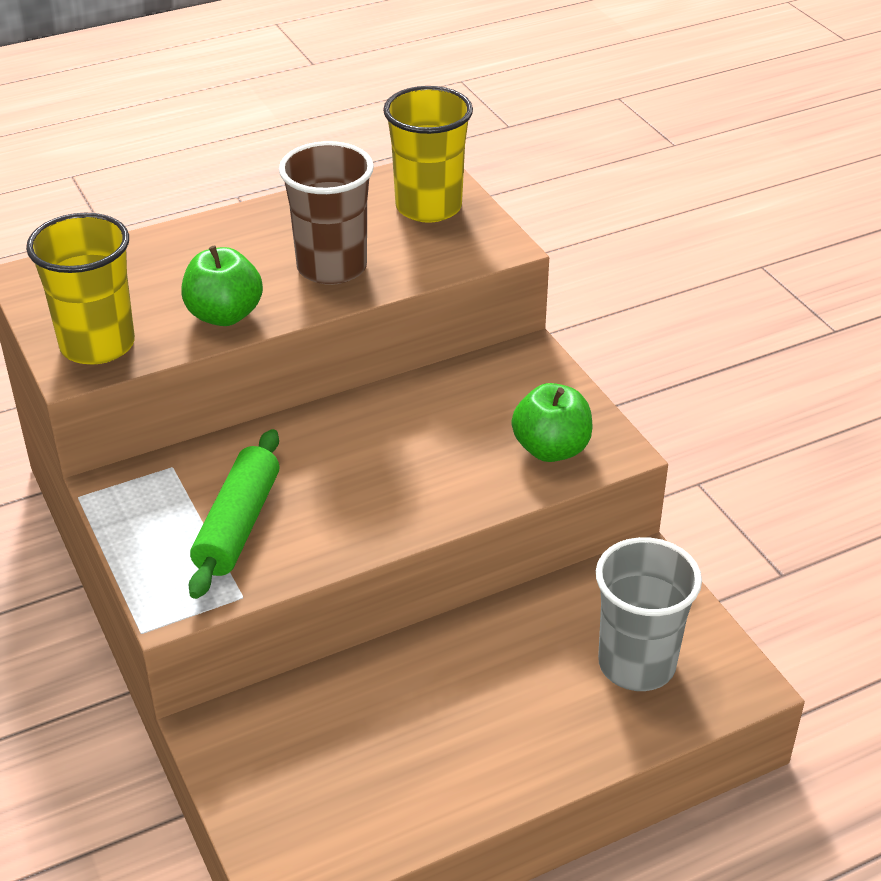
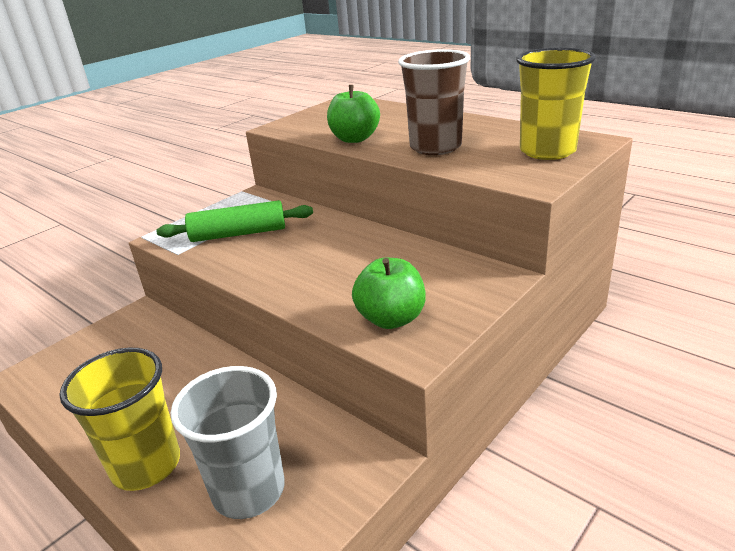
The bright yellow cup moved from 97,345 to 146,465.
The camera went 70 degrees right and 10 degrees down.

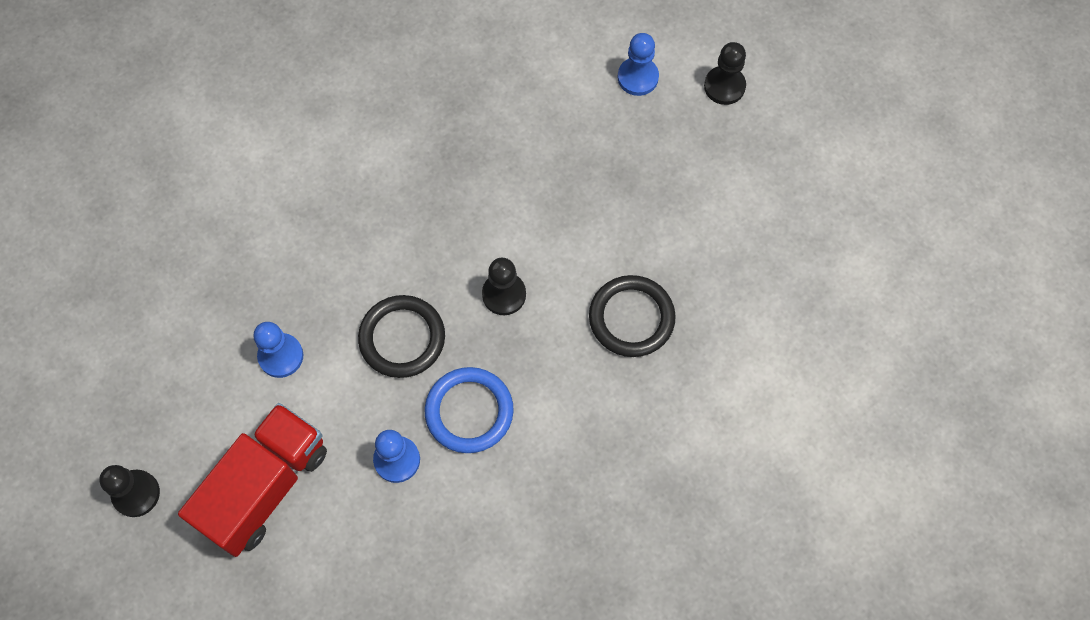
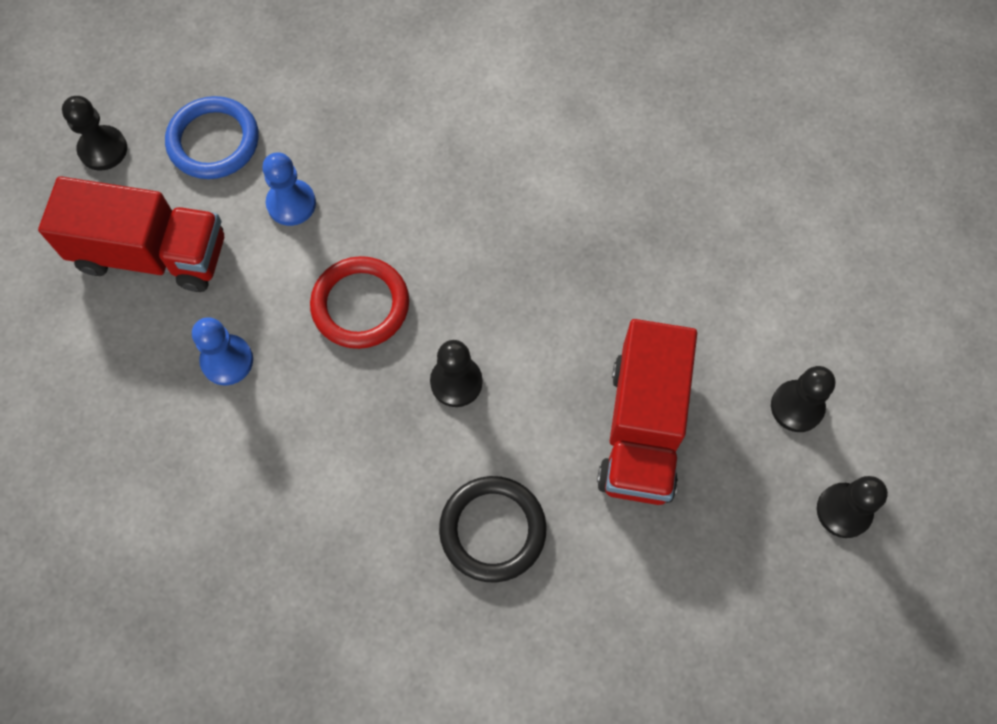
The royal blue ring moved from 469,411 to 213,141.
The black ring at 402,338 became the red ring at 360,305.
The red toy truck at 642,429 appeared.
The royal blue pawn at 638,77 became the black pawn at 797,407.
The camera went 65 degrees right and 0 degrees up.

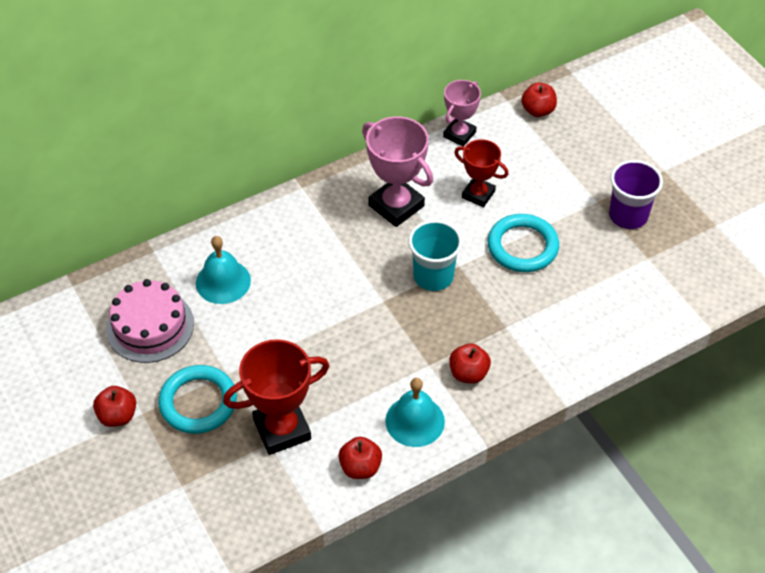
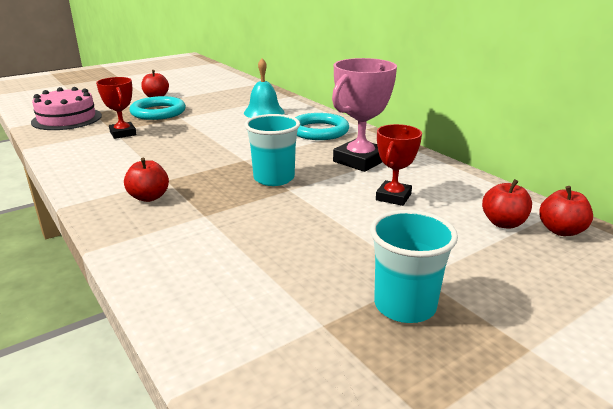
The pink gateau moved from 150,326 to 67,119.
The red award cup at 282,429 changed to 0.63 times the size.
The teal ring moved from 522,246 to 319,131.
The purple cup at 628,215 became the teal cup at 405,305.
The red apple fruit moved from 360,467 to 503,223.
The teal bell at 415,421 disappeared.
The pink award cup at 459,134 disappeared.
The camera went 85 degrees right and 25 degrees down.

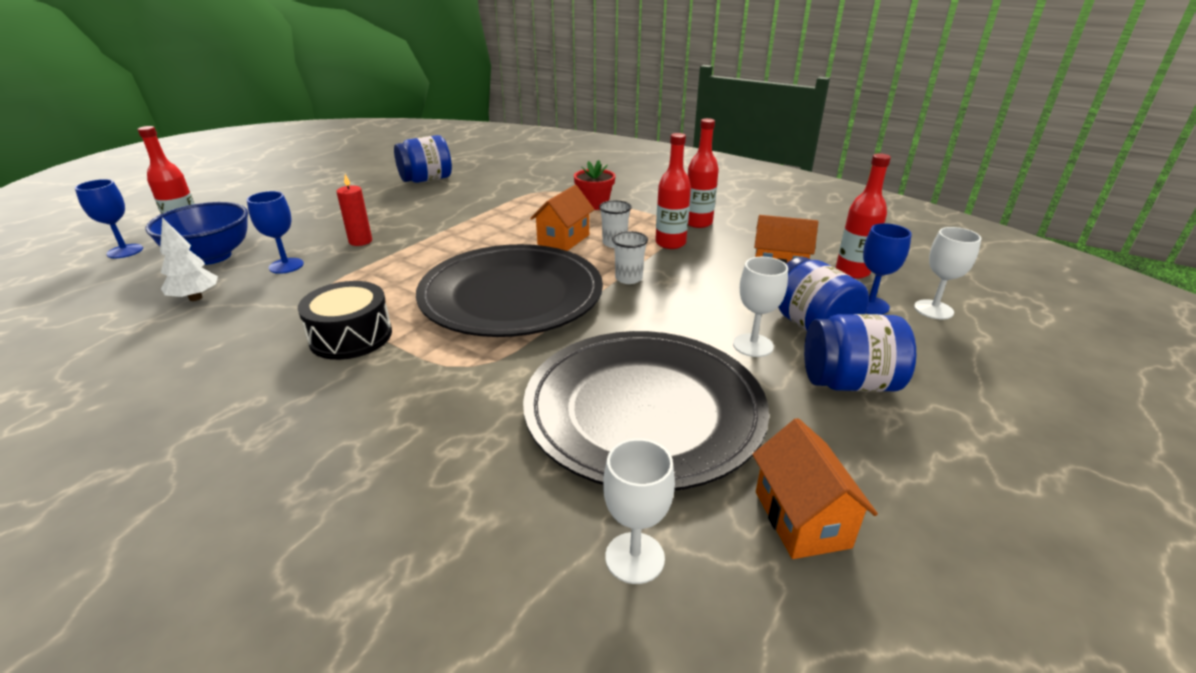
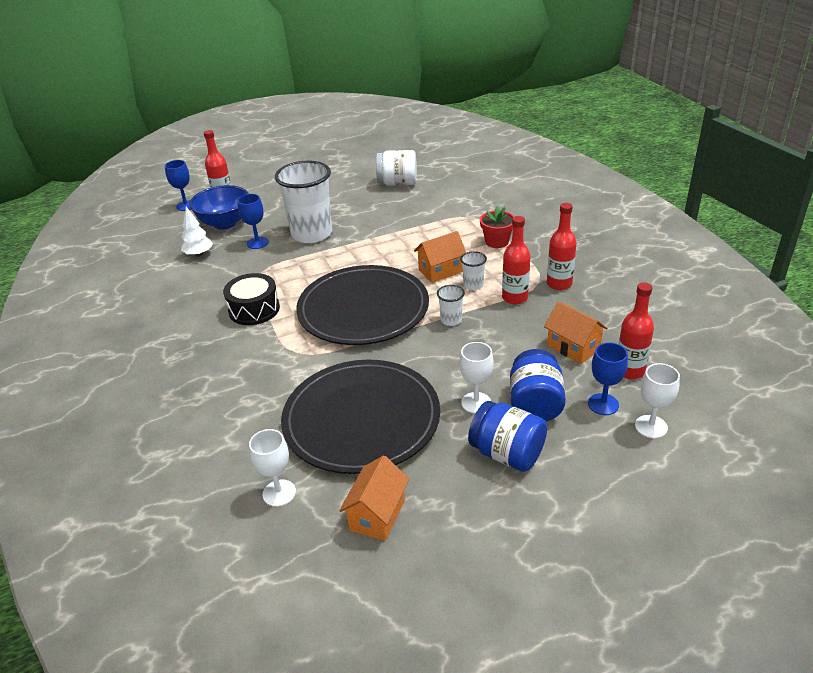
The red pillar candle at 360,241 was replaced by the white cup at 312,234.
The royal blue jam jar at 426,180 became the white jam jar at 398,183.
The camera went 35 degrees right and 5 degrees up.

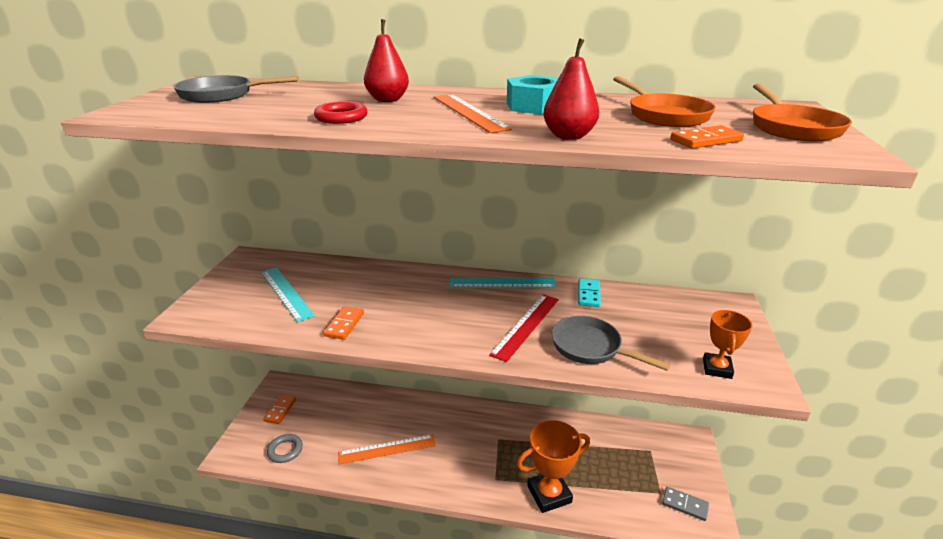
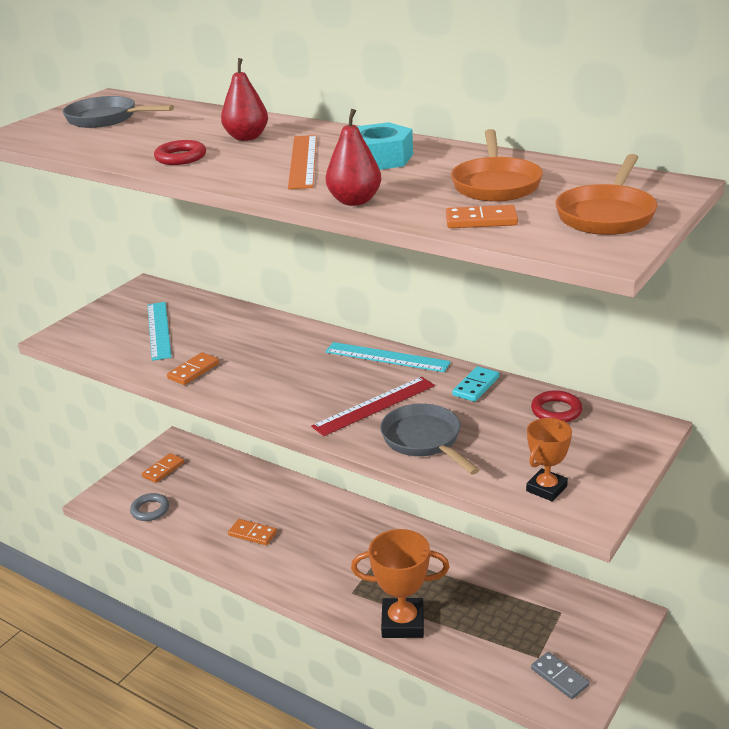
The bright orange measuring stick at 387,449 was replaced by the bright orange domino piece at 252,534.
The red ring at 556,411 appeared.
The camera went 25 degrees right and 0 degrees up.

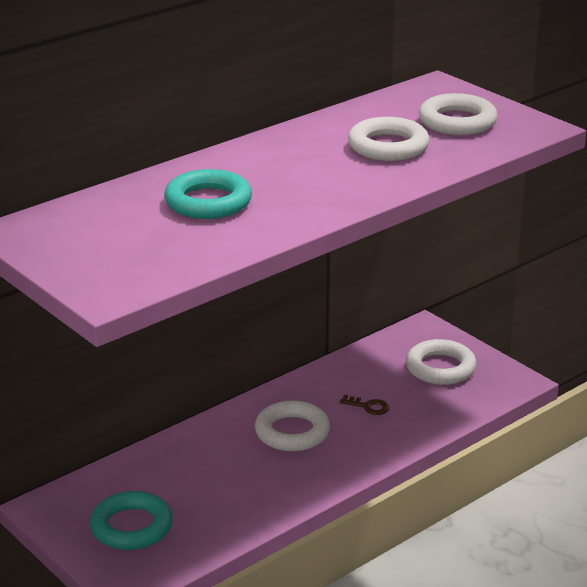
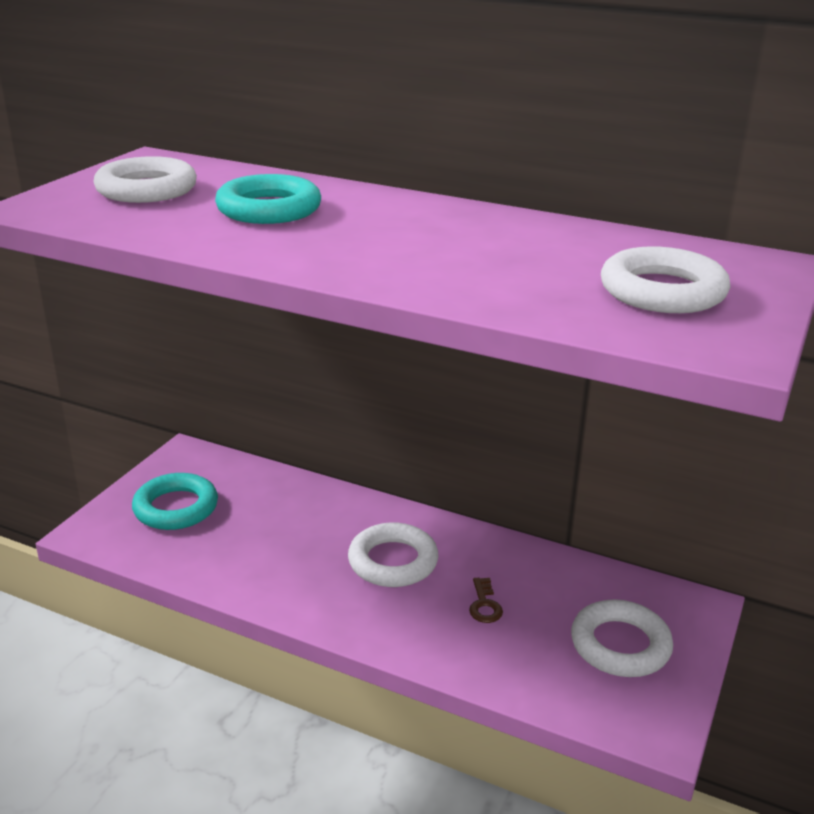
The white ring moved from 388,146 to 146,189.
The camera went 65 degrees right and 0 degrees up.

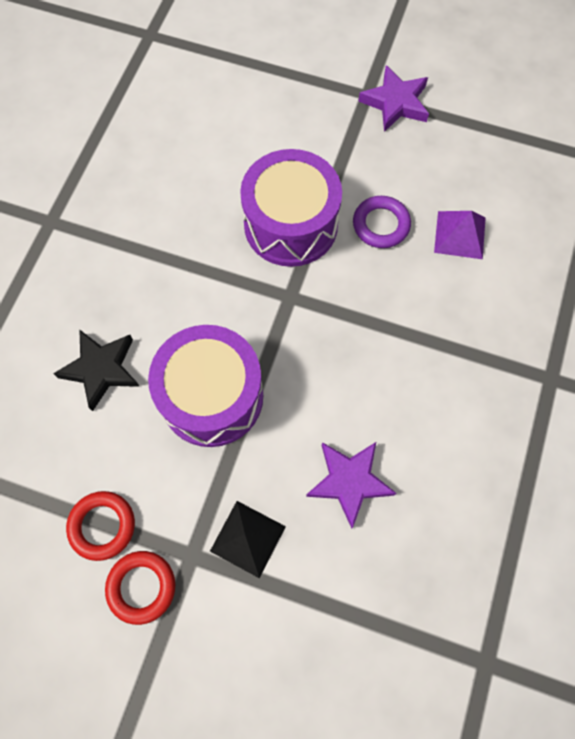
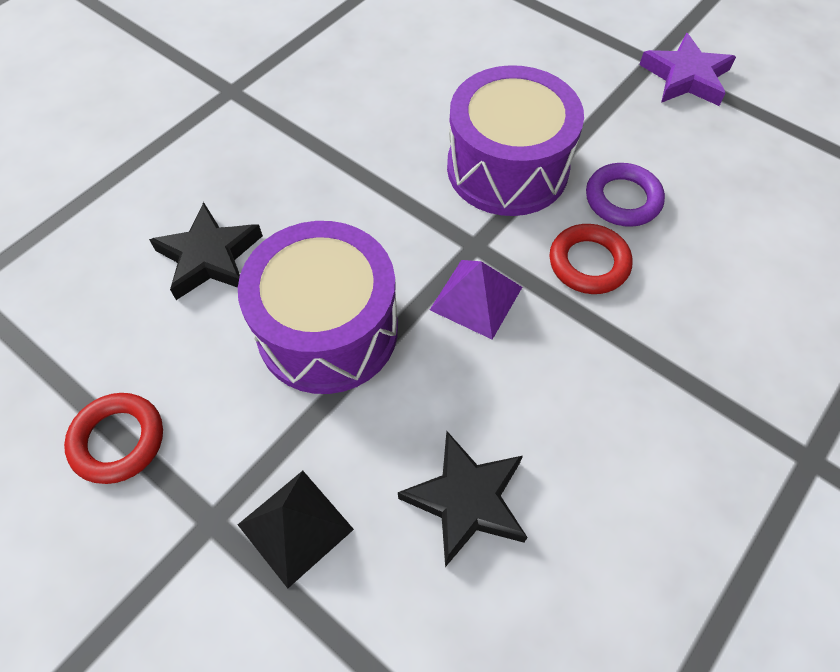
The purple star shape at 349,481 became the black star shape at 466,500.
The purple pyramid shape moved from 460,234 to 476,298.
The red ring moved from 141,587 to 588,263.
The camera went 20 degrees right and 10 degrees down.

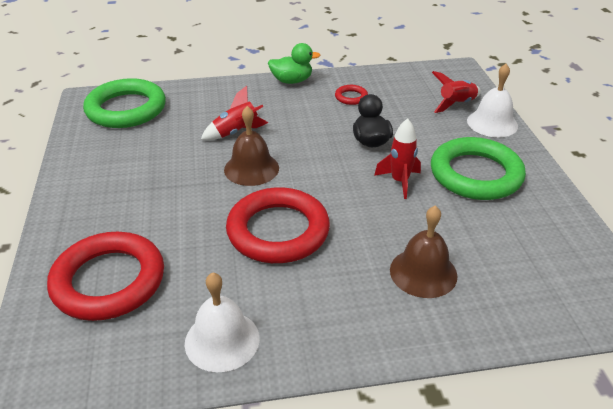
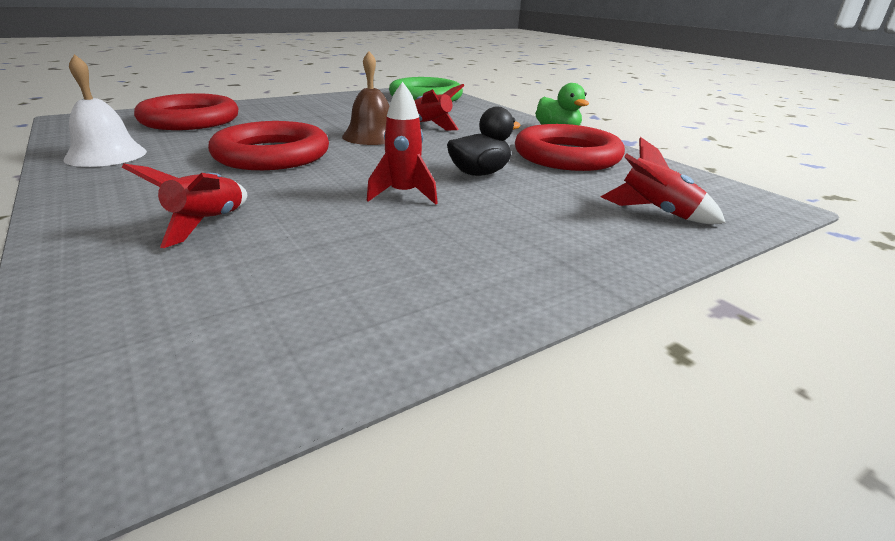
The russet bell at 423,272 was replaced by the red toy rocket at 208,224.
The red ring at 351,97 changed to 2.34 times the size.
The green ring at 475,174 disappeared.
The white bell at 492,123 disappeared.
The camera went 65 degrees right and 10 degrees down.

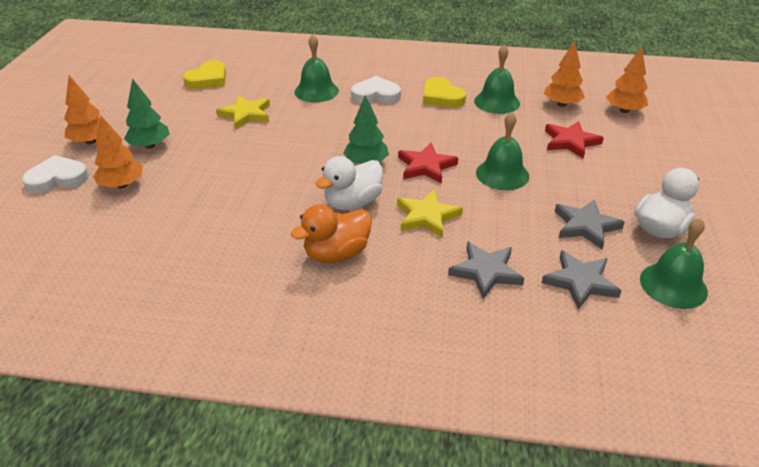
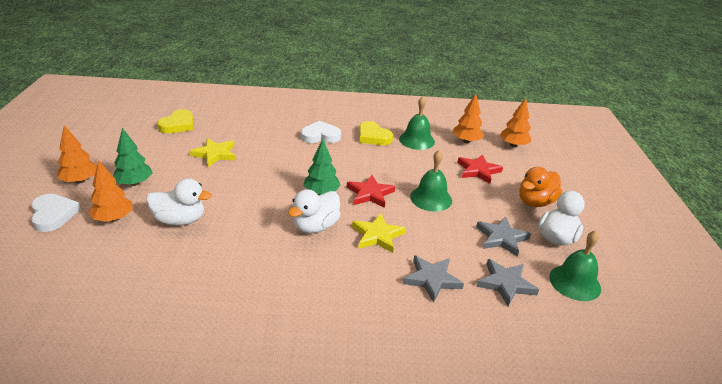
The white love heart at 57,178 turned 90 degrees clockwise.
The white duck at 180,220 appeared.
The bright orange duck moved from 336,254 to 535,202.
The green bell at 316,91 disappeared.
The camera went 10 degrees left and 5 degrees down.

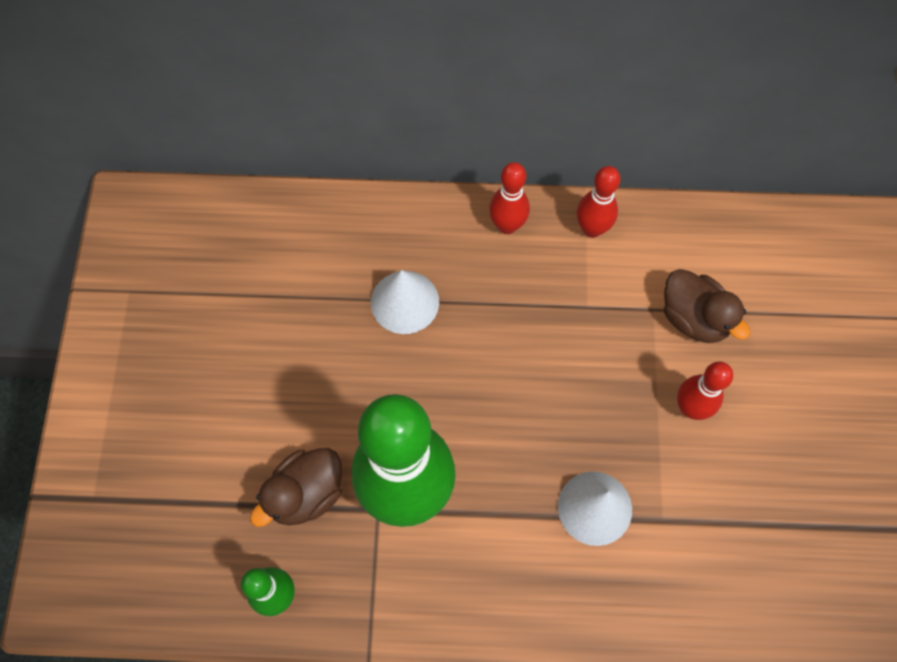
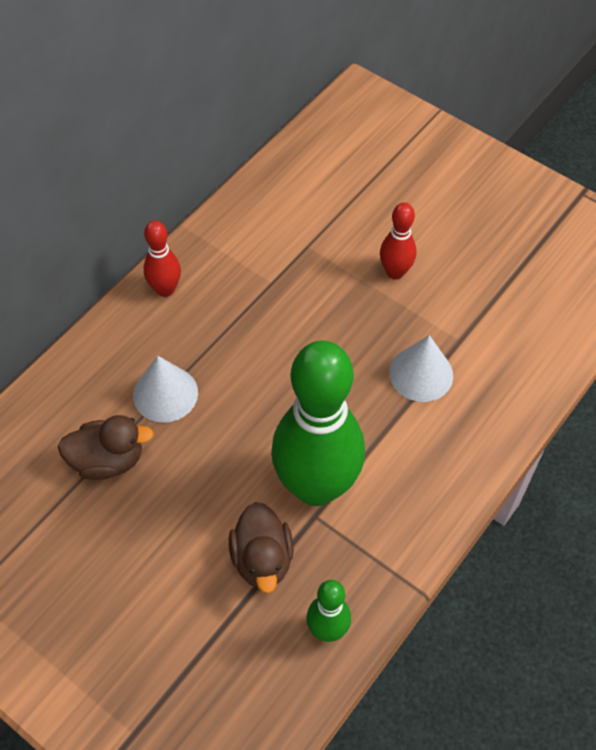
The russet duck moved from 694,318 to 108,460.
The red bowling pin at 592,229 disappeared.
The camera went 55 degrees left and 10 degrees down.

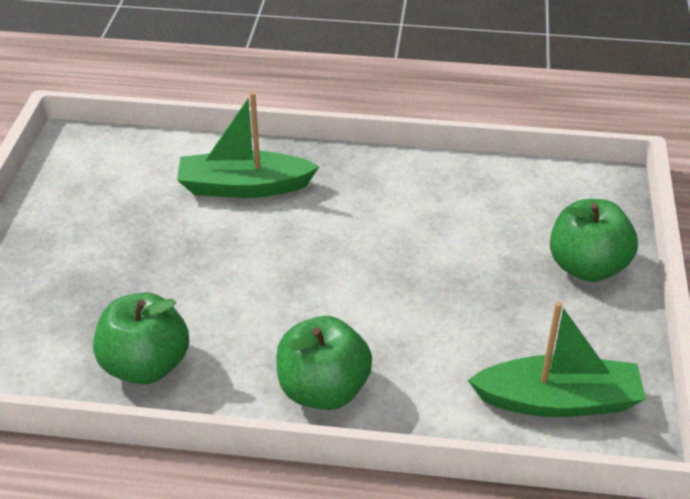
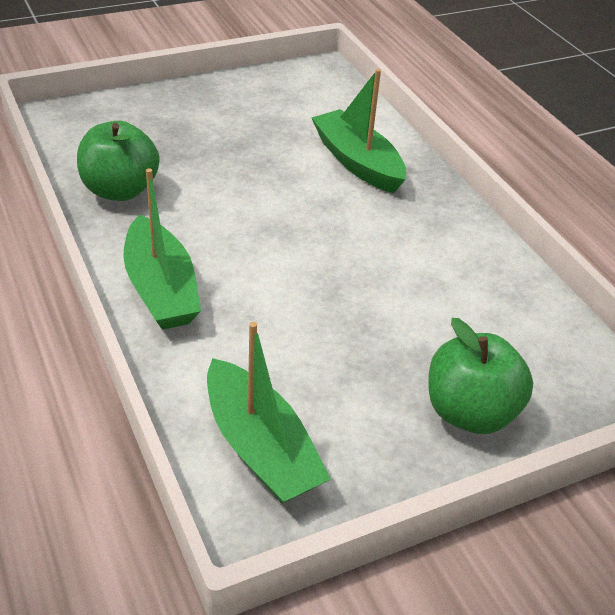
The green apple fruit at 323,390 was replaced by the green sailboat at 161,289.
The camera went 55 degrees right and 0 degrees up.

